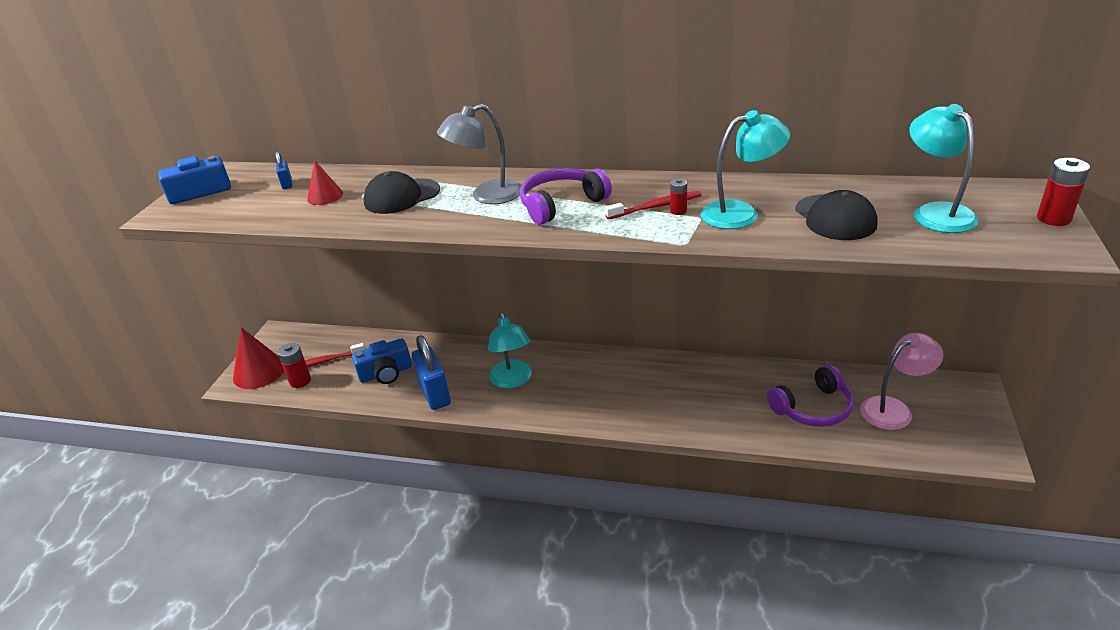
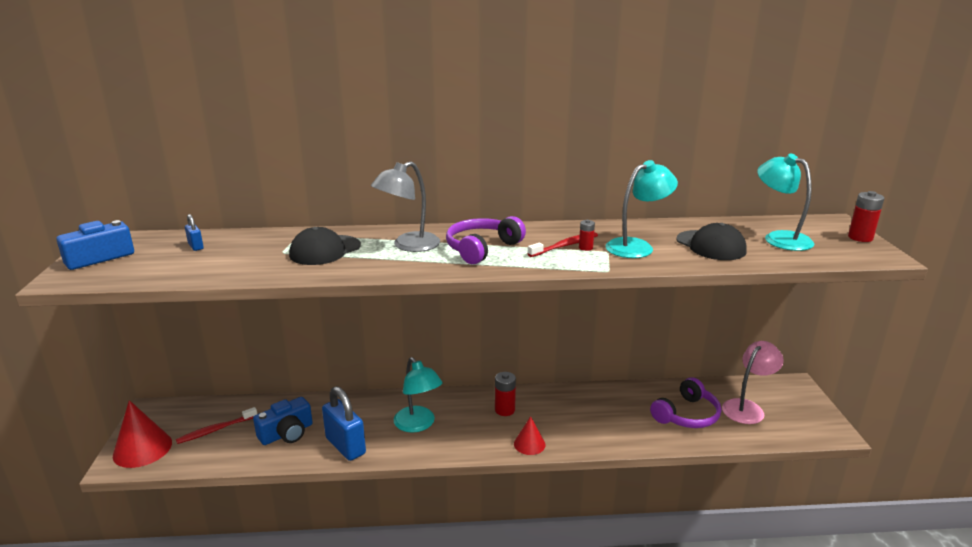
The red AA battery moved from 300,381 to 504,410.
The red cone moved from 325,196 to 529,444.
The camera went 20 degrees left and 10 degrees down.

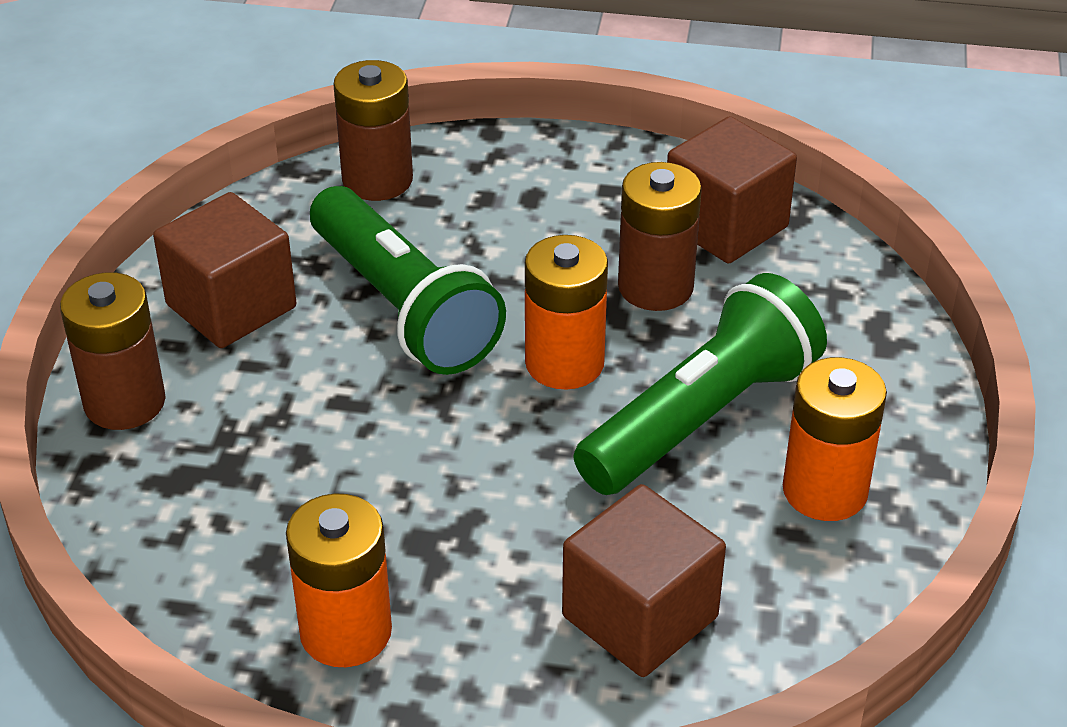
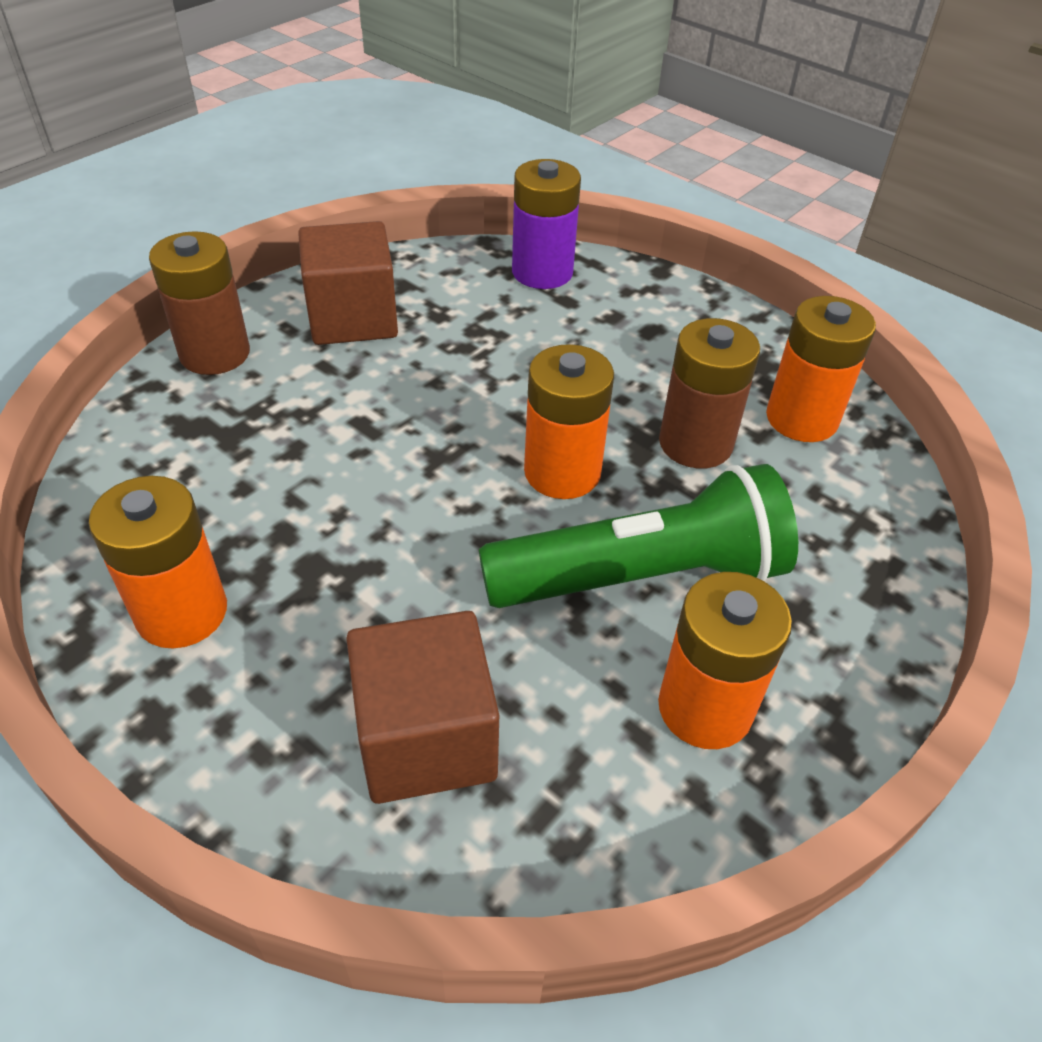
The russet AA battery at 377,180 became the purple AA battery at 542,272.
The russet solid cube at 725,225 was replaced by the bright orange AA battery at 801,418.
The green torch at 403,307 disappeared.
The camera went 30 degrees right and 5 degrees up.

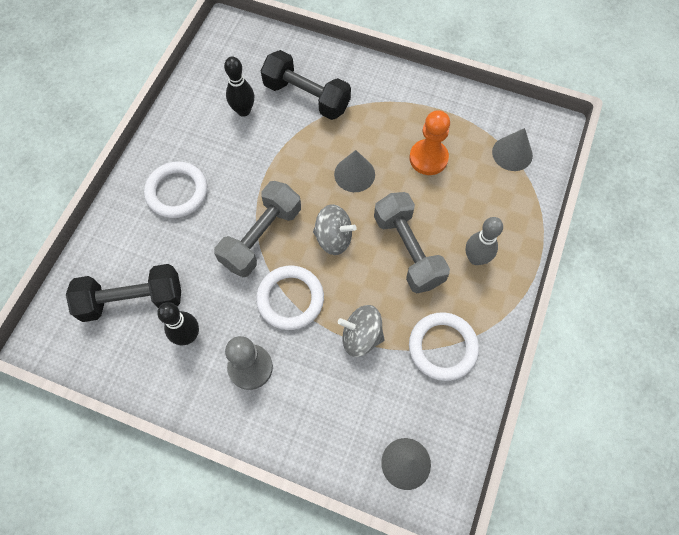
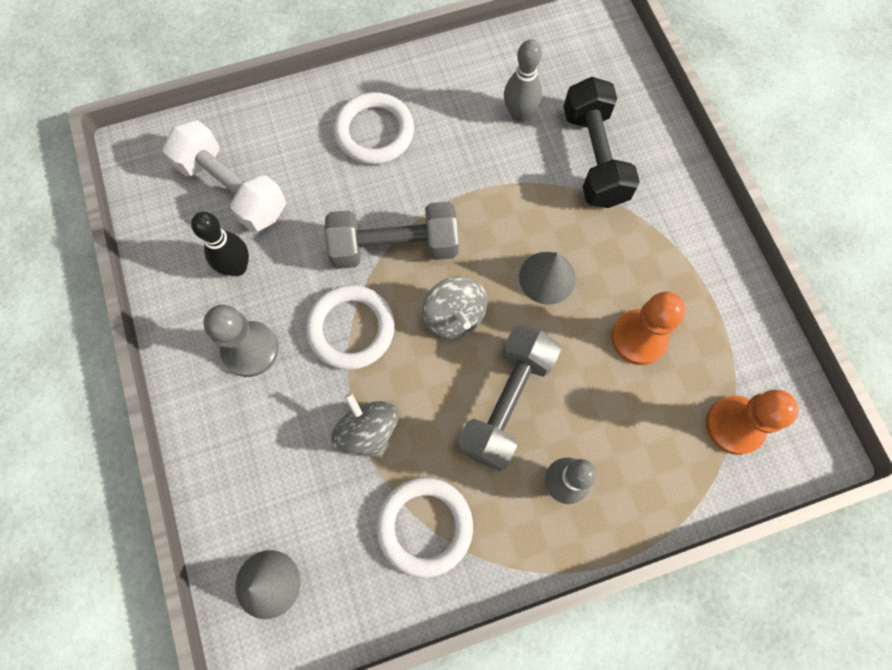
The black dumbbell at 132,300 became the white dumbbell at 233,189.
The black bowling pin at 243,111 became the grey bowling pin at 519,114.
The grey cone at 512,153 was replaced by the bright orange pawn at 734,425.
The camera went 50 degrees right and 5 degrees up.

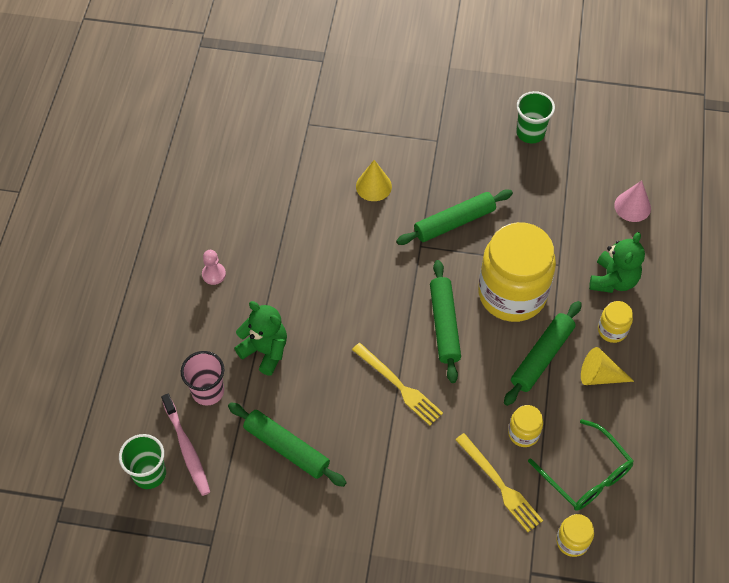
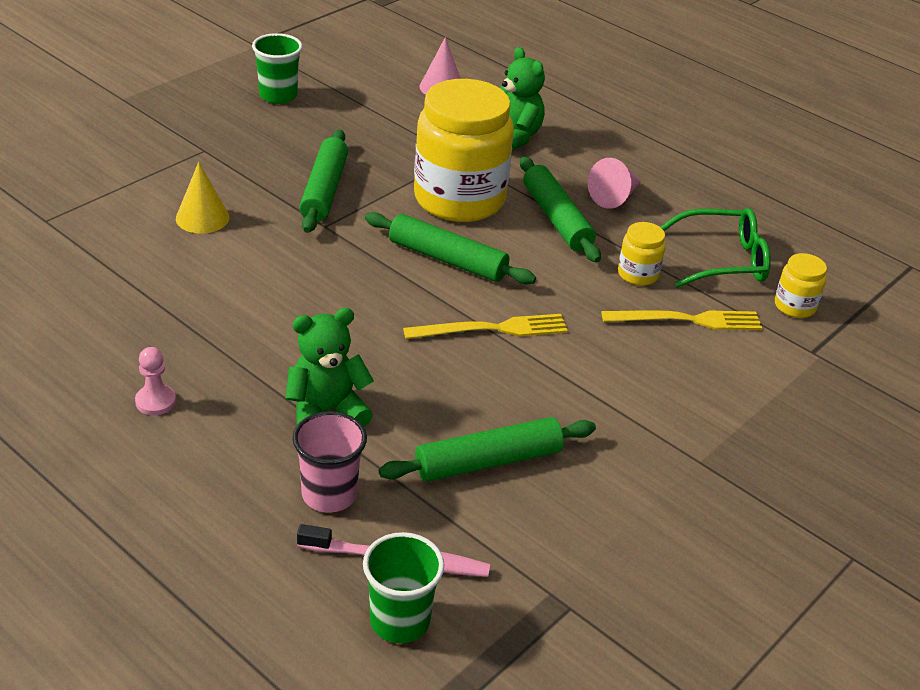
The bright yellow cone at 599,376 became the pink cone at 614,197.
The bright yellow jam jar at 612,330 disappeared.
The camera went 60 degrees left and 20 degrees down.

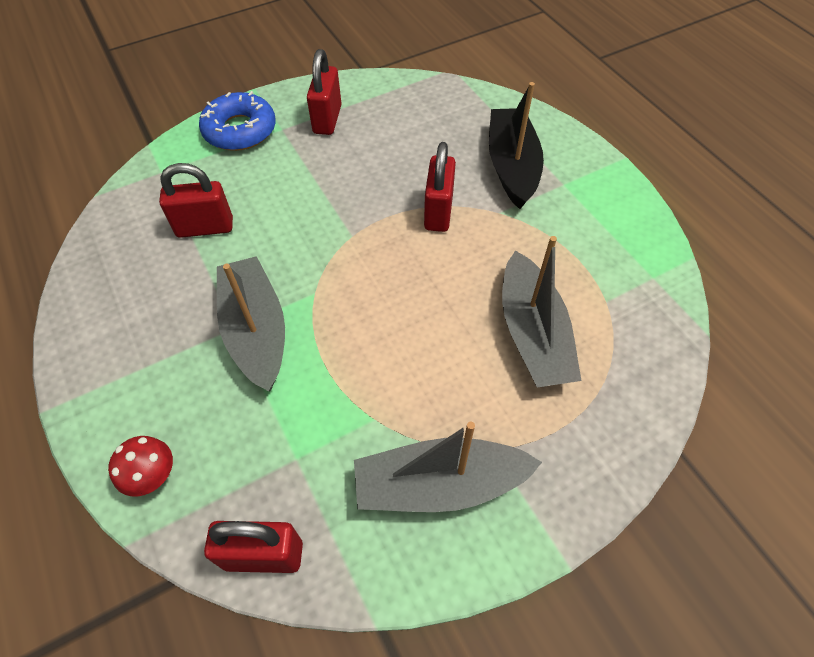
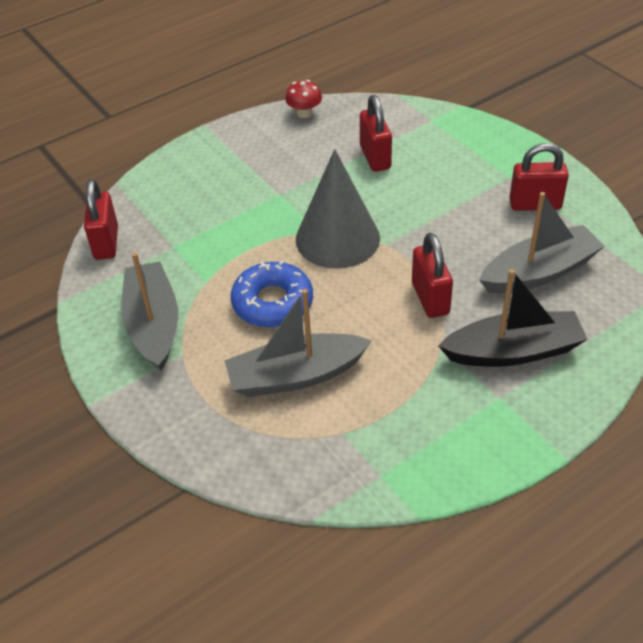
The royal blue glazed donut moved from 240,130 to 272,302.
The red fungus moved from 153,475 to 304,113.
The grey cone at 337,238 appeared.
The red lock at 438,212 turned 75 degrees clockwise.
The grey sailboat moved from 256,331 to 539,272.
The camera went 85 degrees right and 10 degrees down.

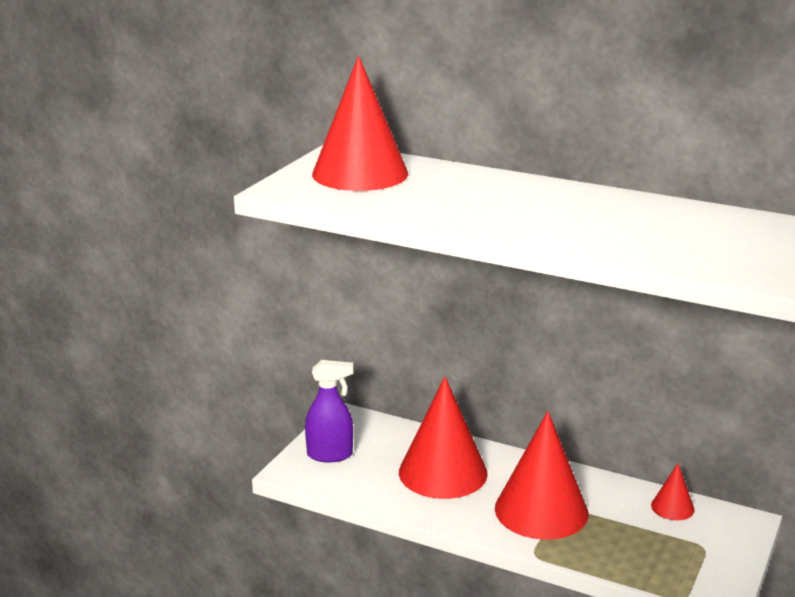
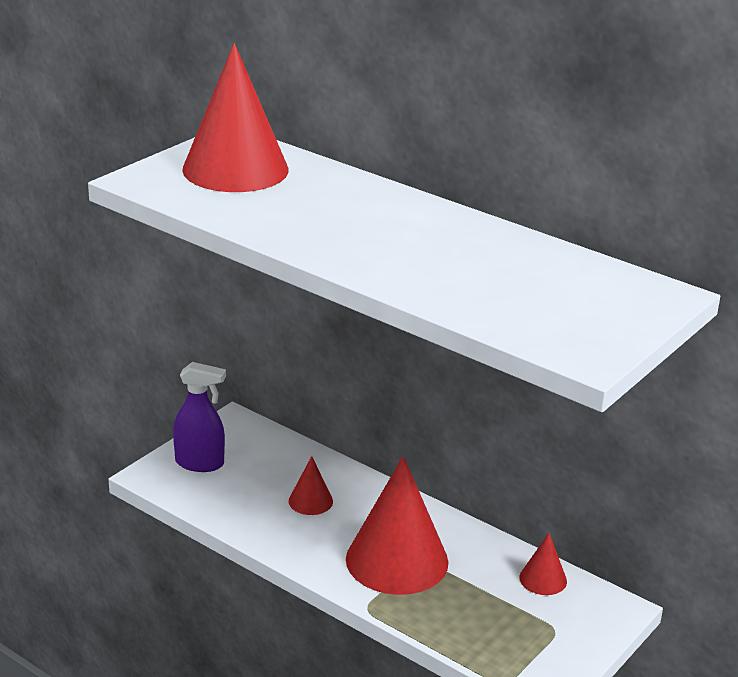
The red cone at 443,472 changed to 0.46 times the size.
The camera went 10 degrees right and 5 degrees up.

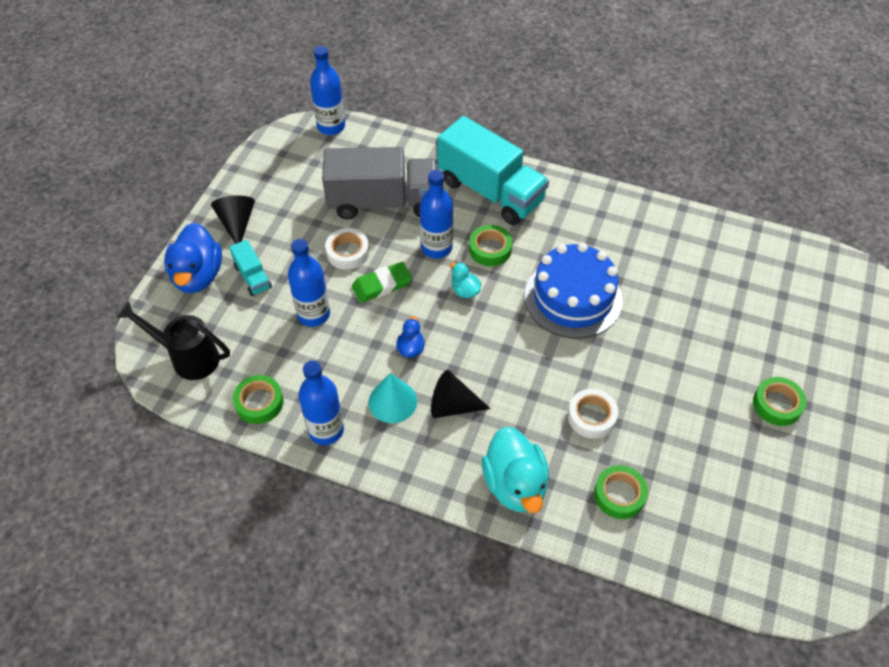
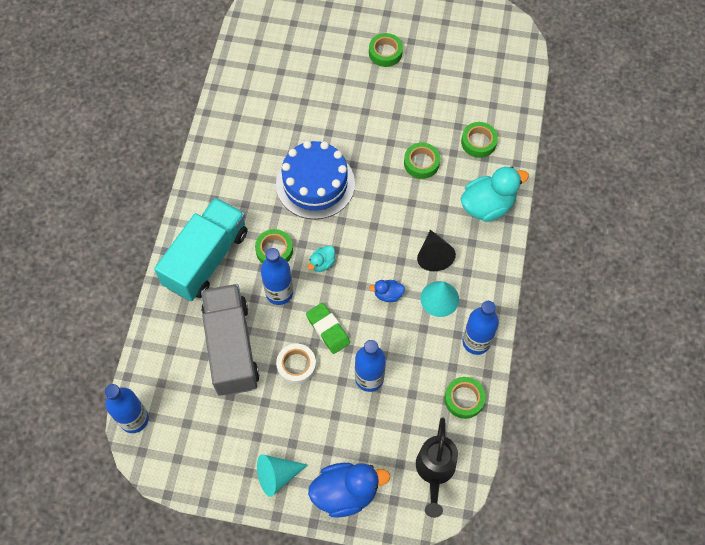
The black cone at 237,224 became the teal cone at 277,476.
The white tape at 591,416 became the green tape at 421,163.
The teal toy truck at 253,277 disappeared.
The camera went 100 degrees left and 10 degrees up.

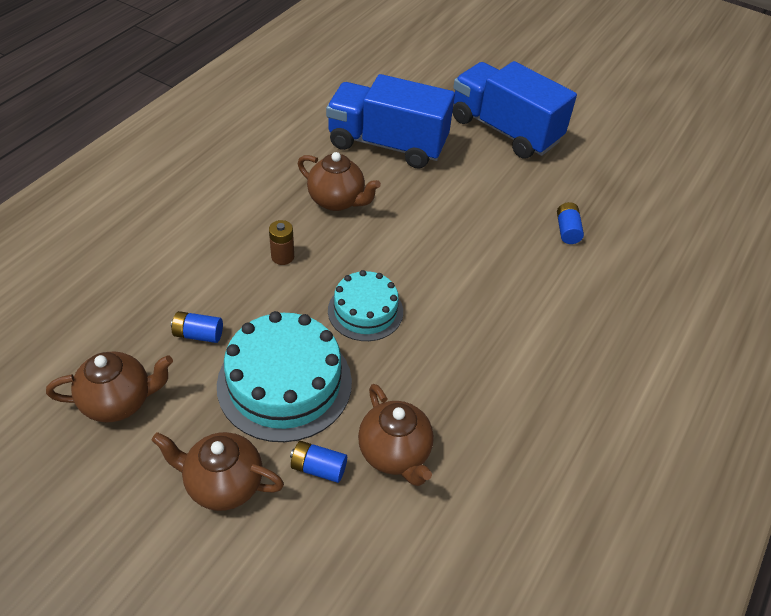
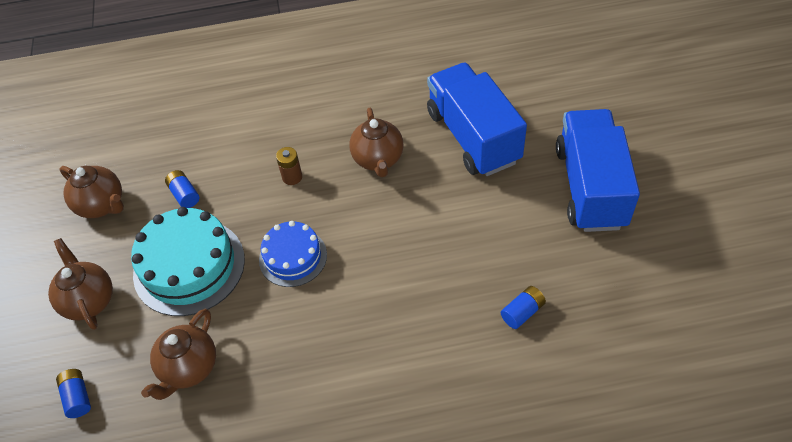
The royal blue AA battery moved from 318,468 to 78,397.
The teal gateau at 365,311 became the royal blue gateau at 293,257.
The camera went 55 degrees right and 5 degrees up.

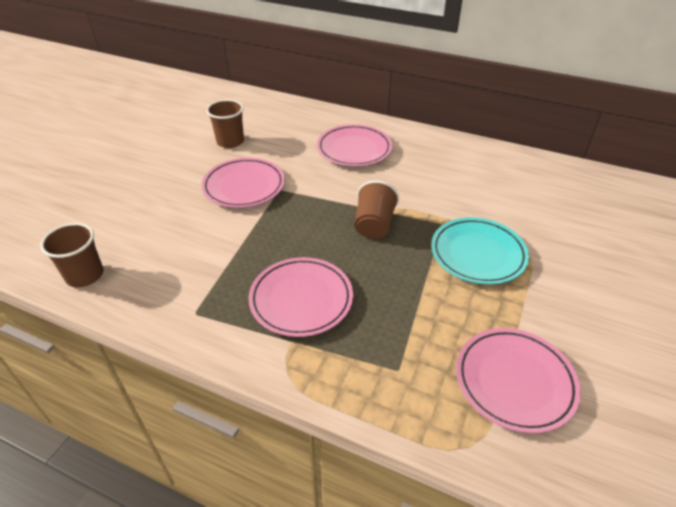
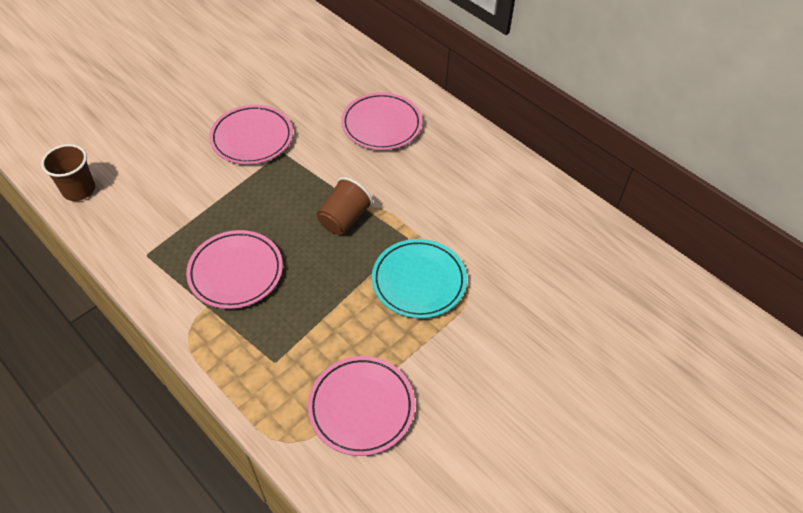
The russet cup at 230,142 disappeared.
The camera went 20 degrees right and 10 degrees up.

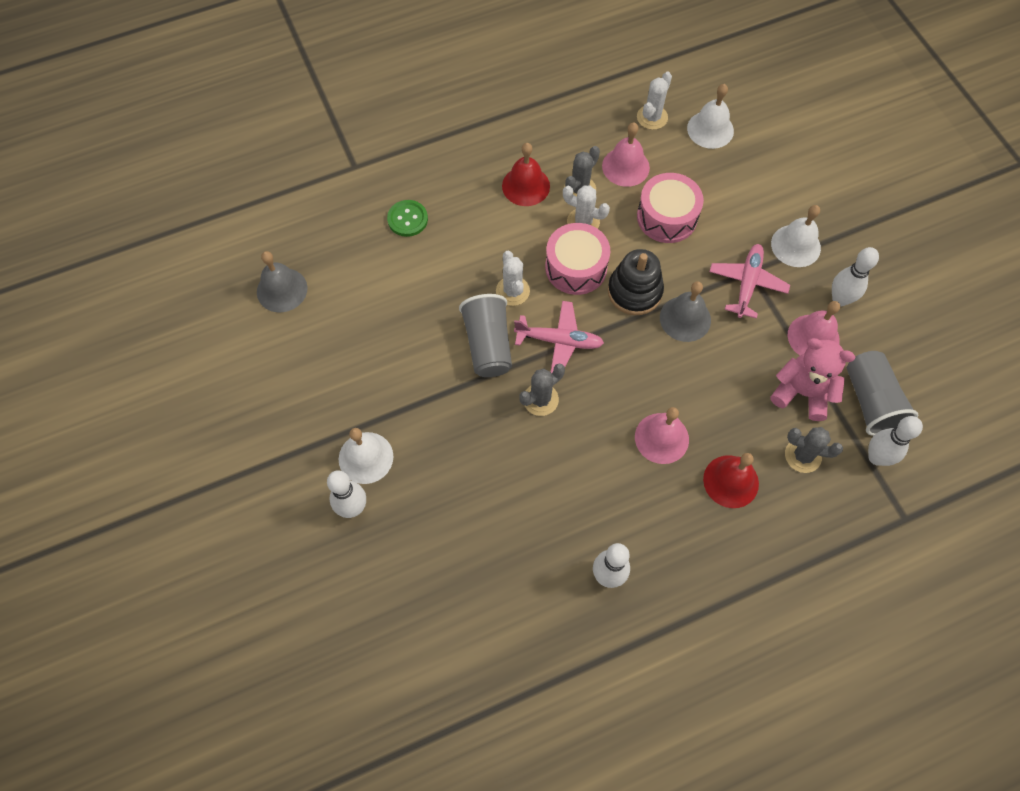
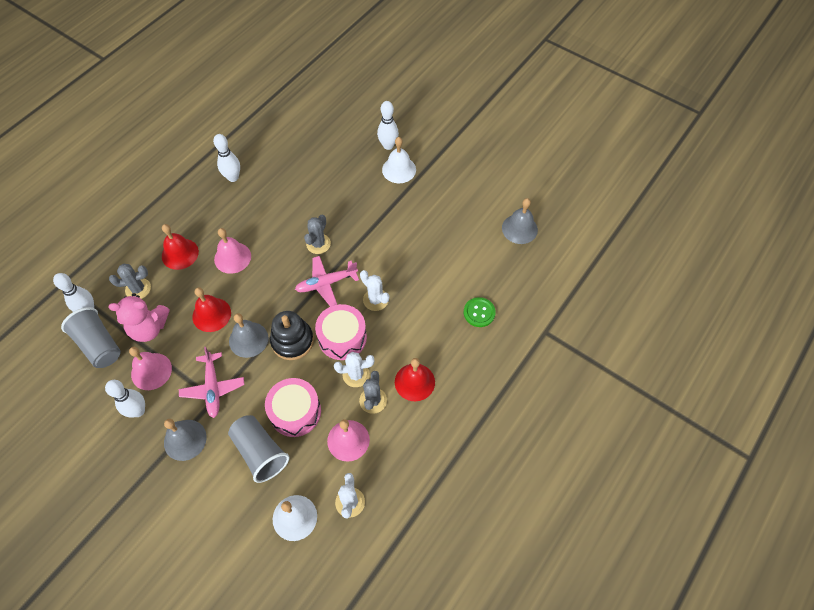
The white bell at 795,245 became the grey bell at 185,440.
The red bell at 211,314 appeared.
The grey cup moved from 488,345 to 260,452.
The camera went 150 degrees right and 5 degrees down.

